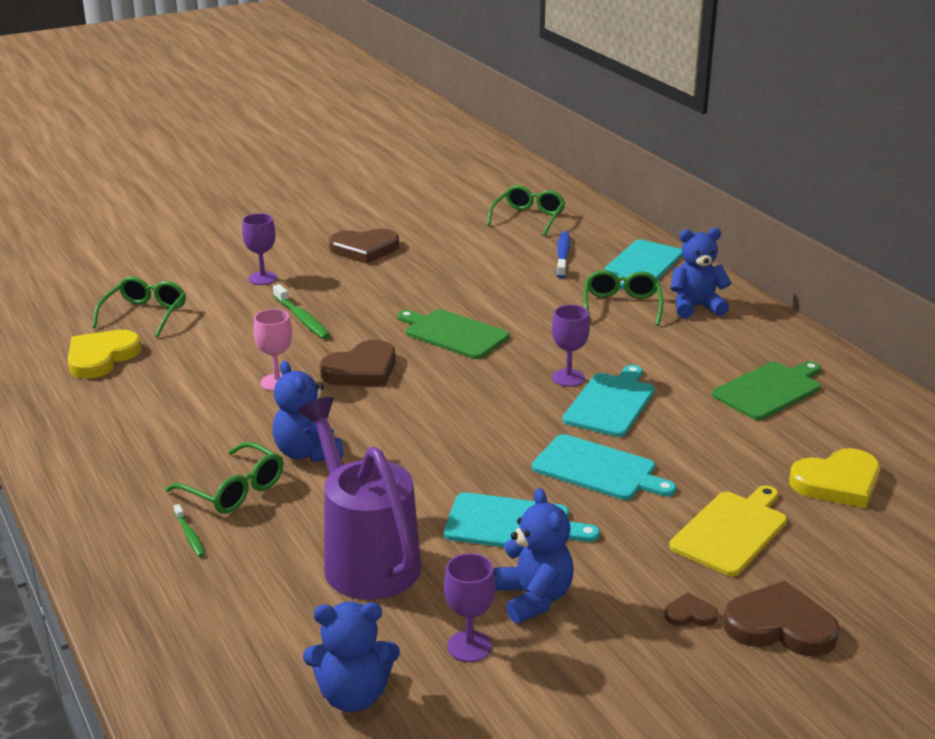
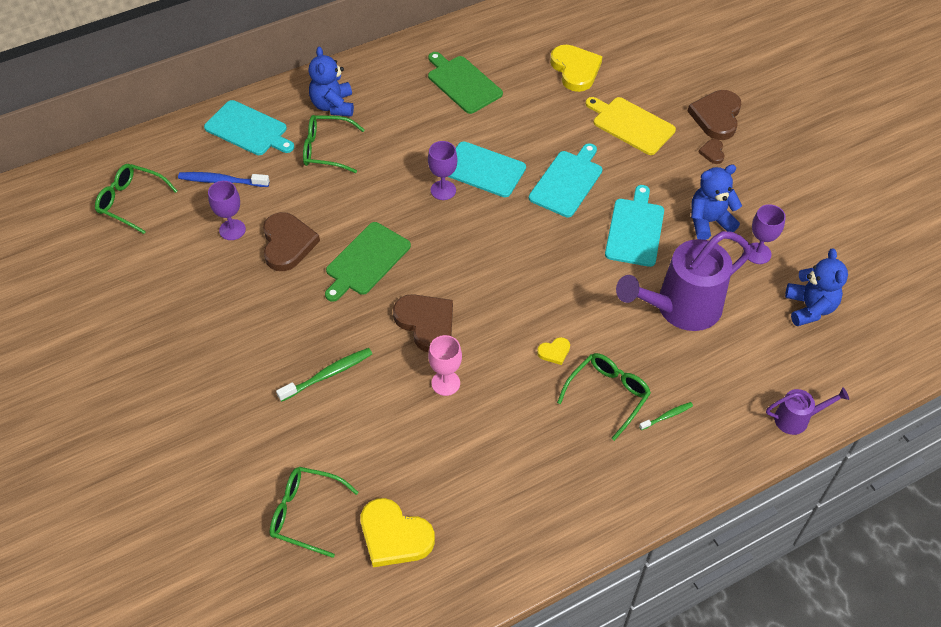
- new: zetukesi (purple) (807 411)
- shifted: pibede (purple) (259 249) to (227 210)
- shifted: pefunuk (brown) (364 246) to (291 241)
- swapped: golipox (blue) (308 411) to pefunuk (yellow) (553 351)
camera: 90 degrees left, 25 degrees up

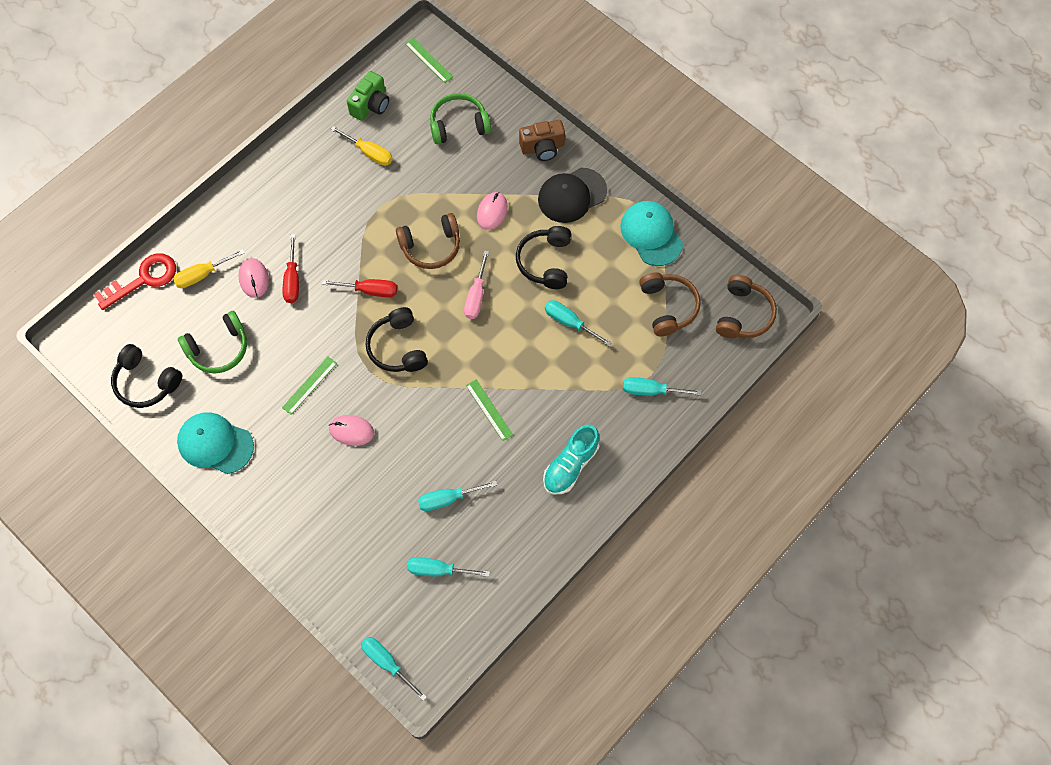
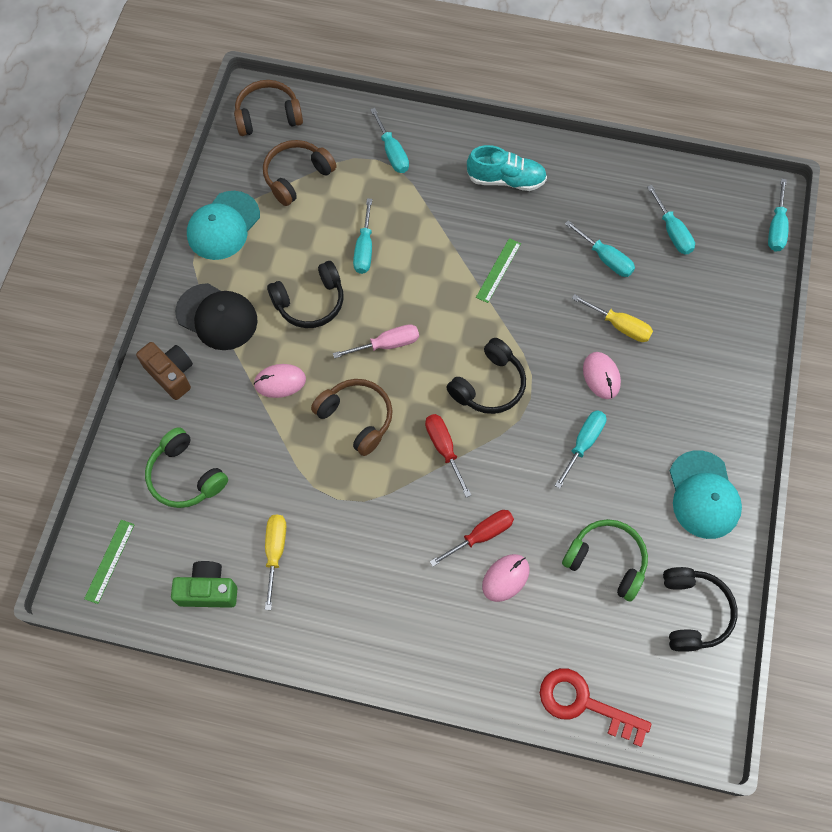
- shifted: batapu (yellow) (209 268) to (612 318)
- swapped: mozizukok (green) (309 386) to batapu (turquoise) (580 449)
camera: 120 degrees left, 0 degrees up

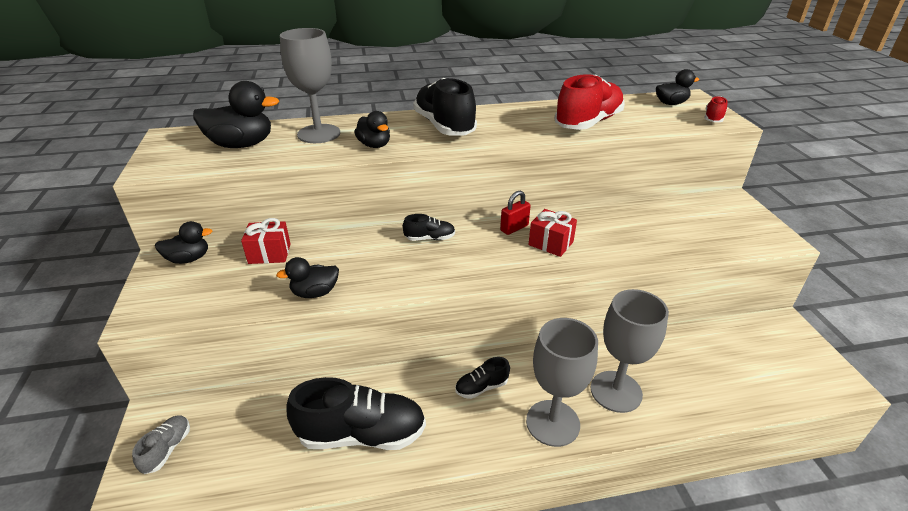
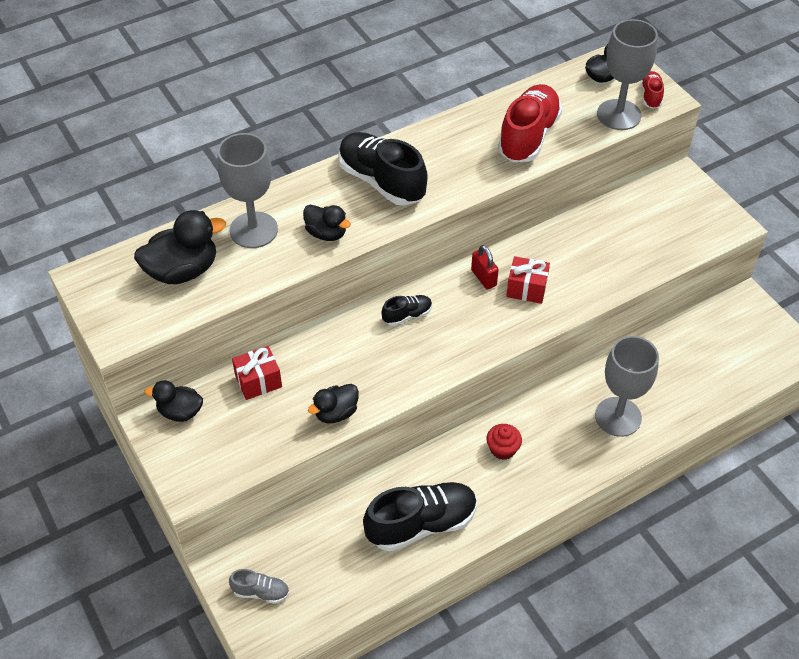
- shifted: pibede (grey) (562 382) to (627 74)
- swapped: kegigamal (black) (482 378) to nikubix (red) (504 442)
- rotated: kegigamal (grey) (161 444) = (259 586) 105 degrees clockwise
- rotated: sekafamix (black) (183 242) = (174 401) 135 degrees counterclockwise
- rotated: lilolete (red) (515 213) = (485 267) 60 degrees counterclockwise
camera: 20 degrees left, 15 degrees up

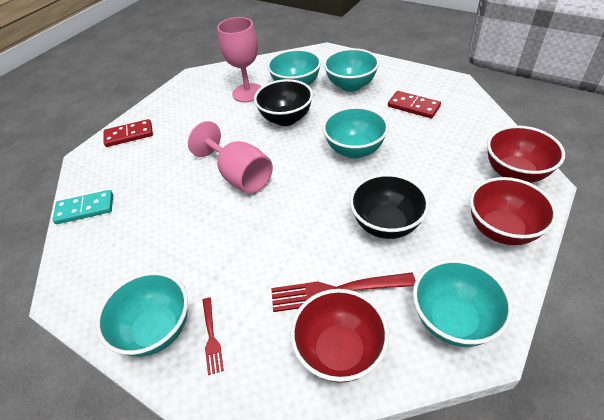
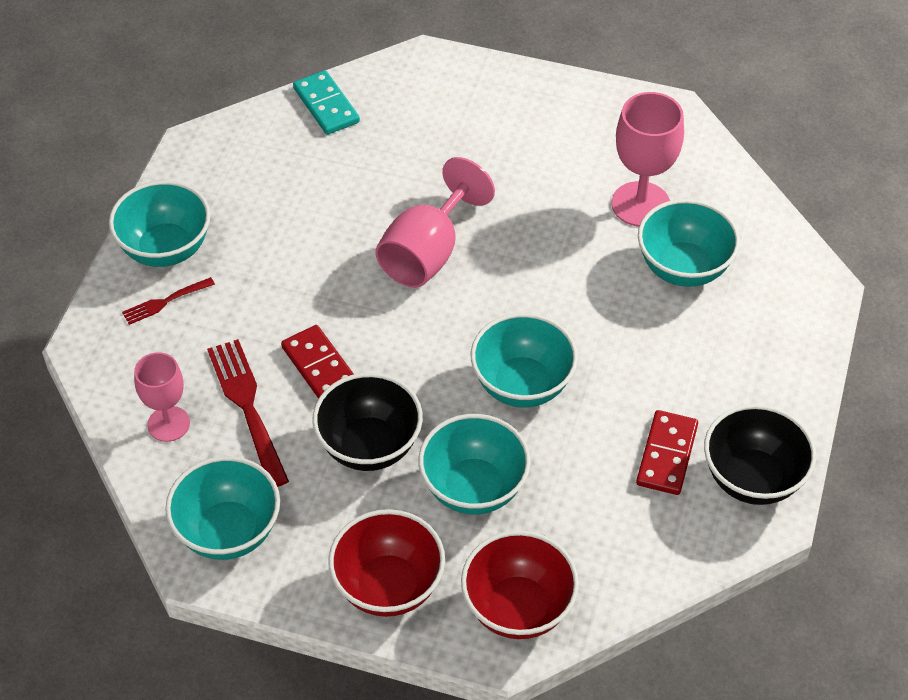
- shifted: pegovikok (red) (128 133) to (317 362)
- shifted: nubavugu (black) (283 102) to (760 454)
- shifted: nubavugu (turquoise) (351 70) to (474 464)
- swapped: nubavugu (red) (339 336) to pibede (pink) (162 397)
camera: 70 degrees right, 5 degrees up

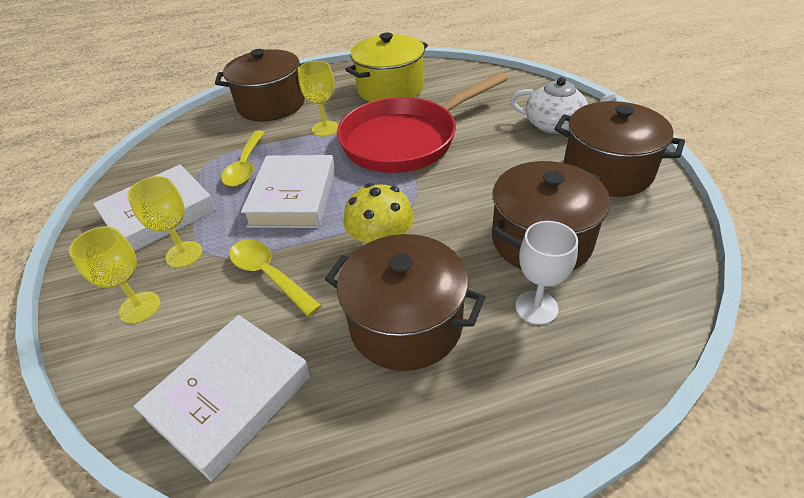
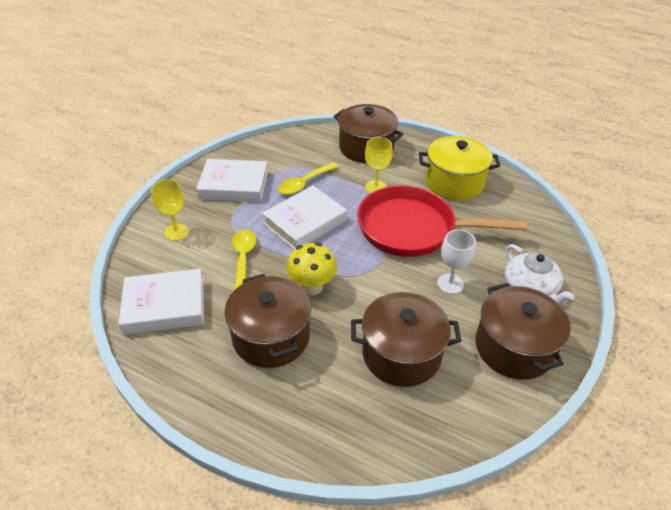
- gone: pibede (yellow) (164 222)
- shifted: pibede (white) (546 273) to (456 262)
camera: 40 degrees right, 0 degrees up

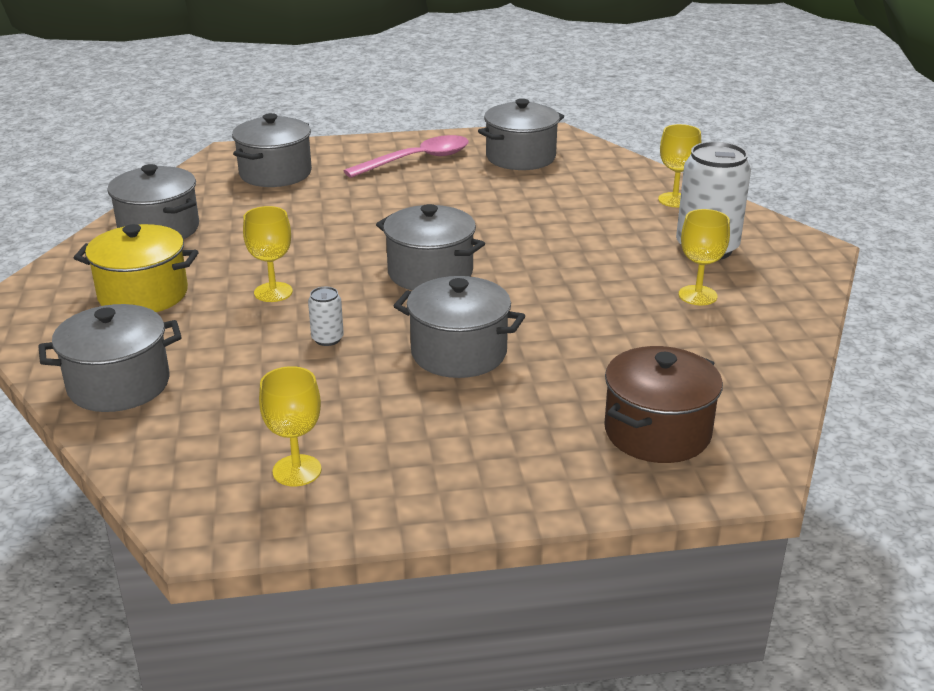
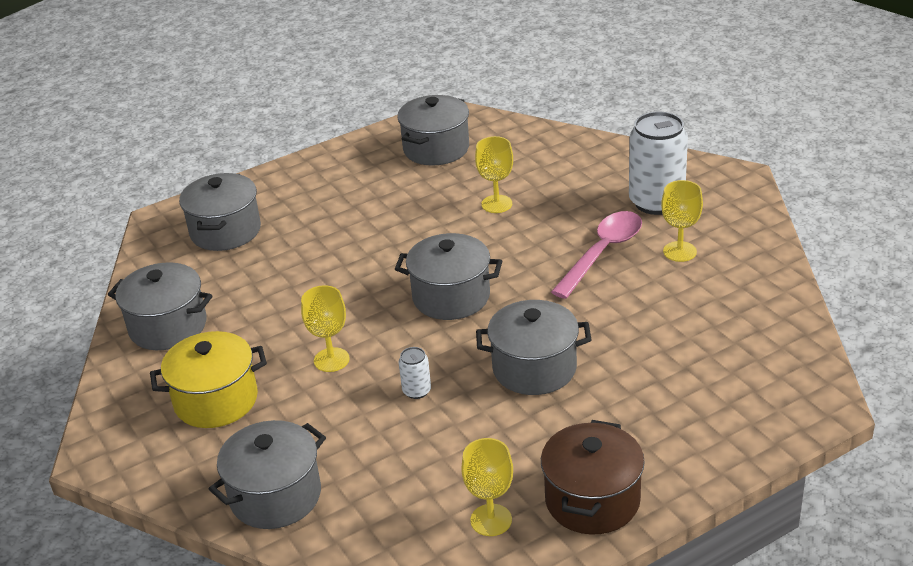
- shifted: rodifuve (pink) (406 156) to (596 255)
- shifted: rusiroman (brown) (663 404) to (593 477)
- shifted: pibede (yellow) (679 165) to (494 174)
camera: 20 degrees left, 5 degrees up

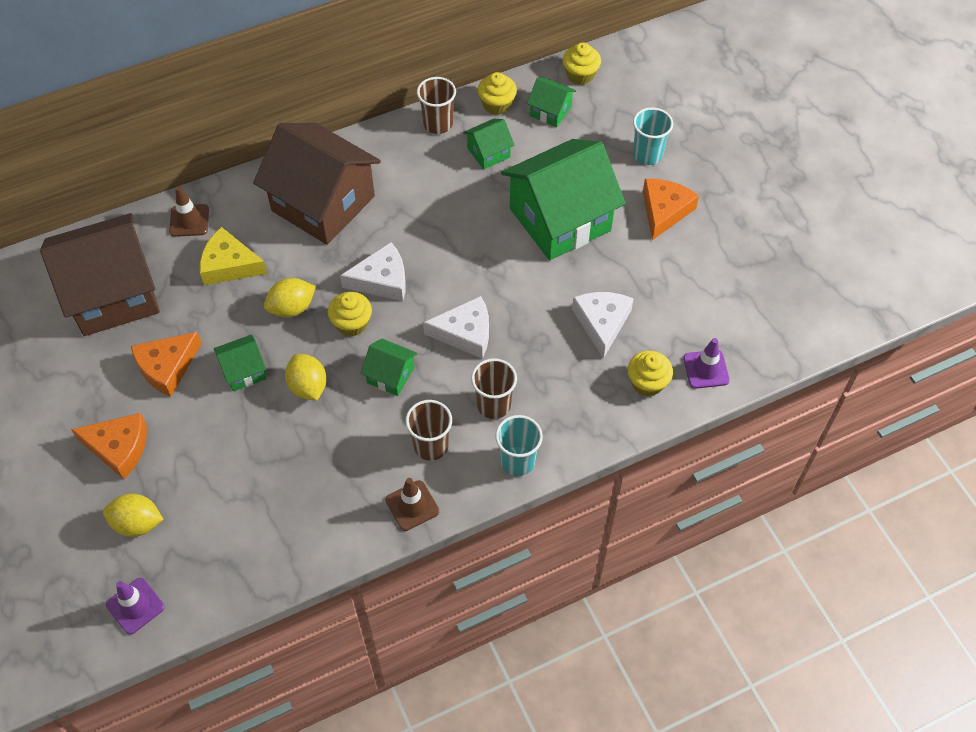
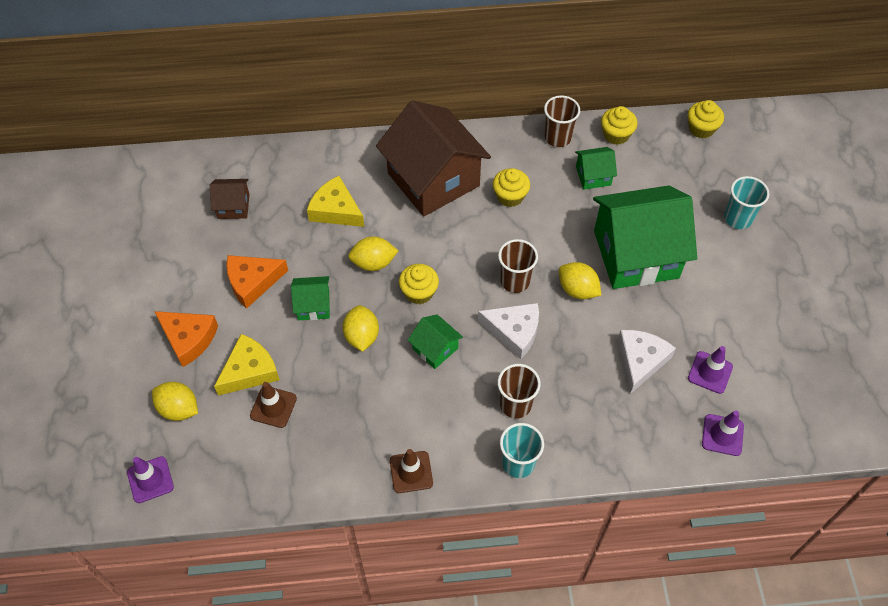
- gone: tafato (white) (373 271)
- gone: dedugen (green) (551 102)
- gone: tafato (orange) (671 209)
- new: tafato (yellow) (247 365)
- new: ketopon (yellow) (580 280)
- new: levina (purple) (710 370)
- shifted: levina (brown) (189 211) to (273 405)
- shifted: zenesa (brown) (428 430) to (518 266)
- shifted: nikubix (yellow) (650 374) to (511 187)
- scaled: dedugen (brown) (100 274) = (229 199) x0.44
camera: 20 degrees right, 0 degrees up

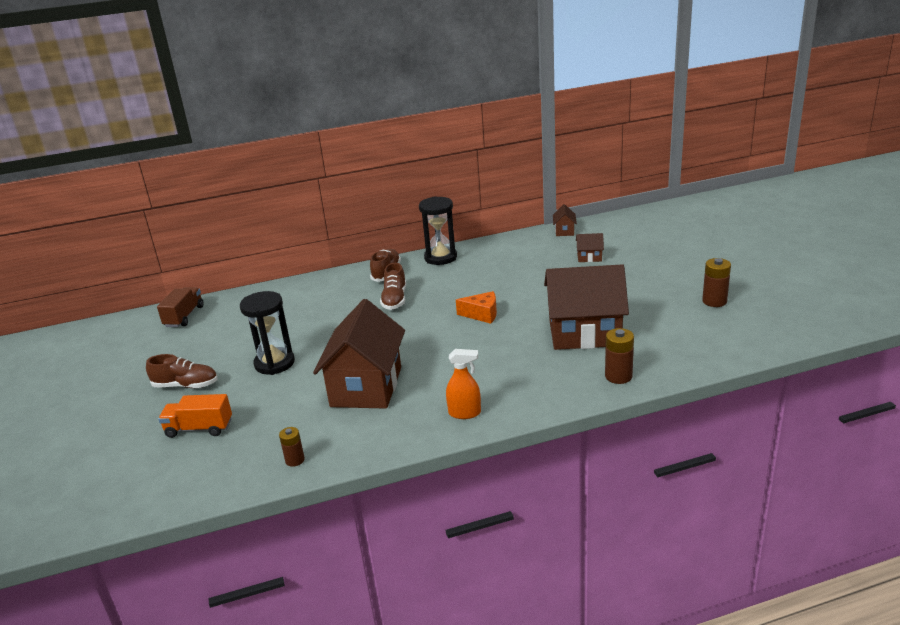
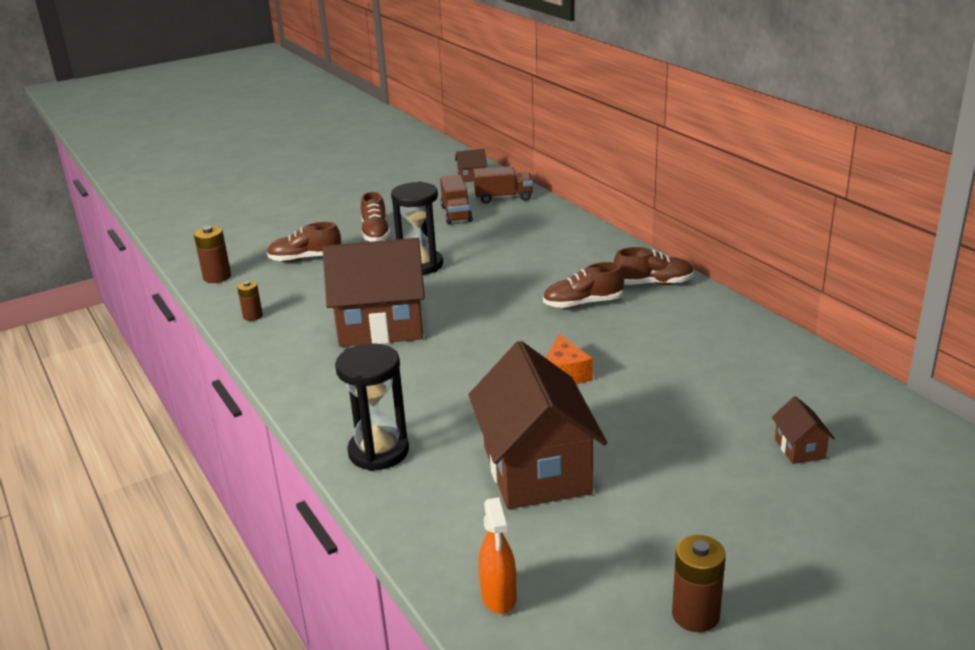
- new: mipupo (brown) (456 200)
- shifted: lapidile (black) (438 230) to (372 407)
- shifted: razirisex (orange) (463 384) to (498 555)
- shifted: dedugen (brown) (565 220) to (471 165)
- shifted: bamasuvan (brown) (619 356) to (212 254)
- swapped: mipupo (orange) (195 416) to kegigamal (brown) (304 242)
camera: 75 degrees right, 0 degrees up

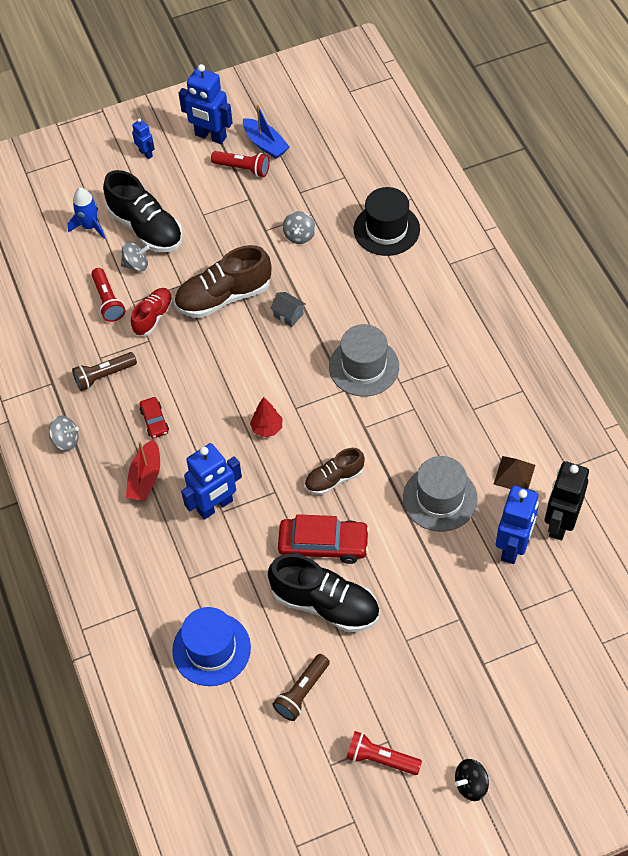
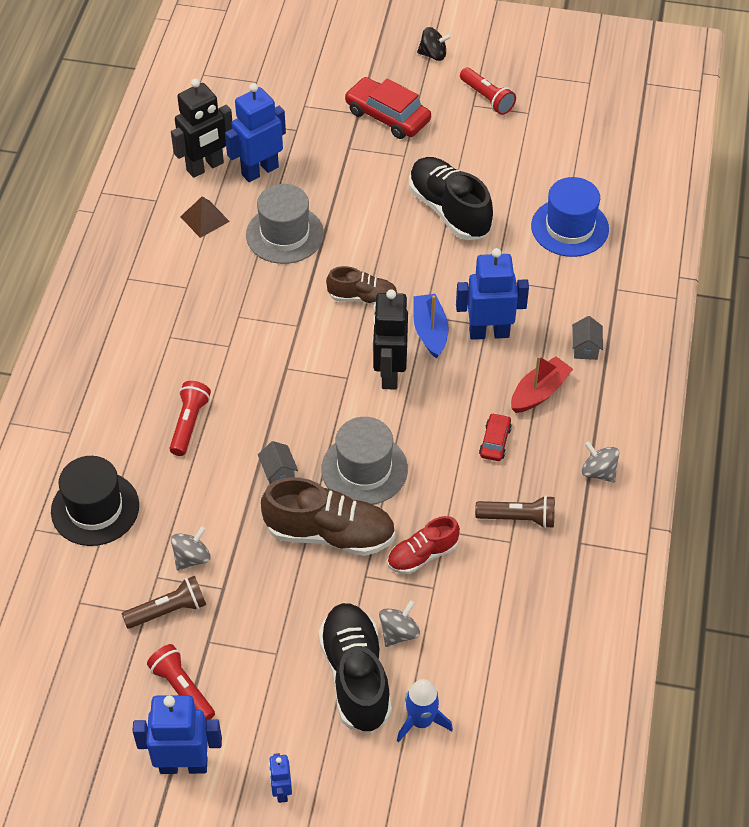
- new: dedugen (grey) (587 338)
- shifted: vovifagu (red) (108 295) to (190 418)
- shifted: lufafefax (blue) (266 131) to (431 326)
- shifted: vovifagu (brown) (301 687) to (164 602)
- shifted: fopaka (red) (324 539) to (388 108)
- shifted: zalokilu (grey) (364 360) to (364 461)
- swapped: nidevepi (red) (266 417) to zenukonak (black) (390 339)
- rotated: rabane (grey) (135 256) = (399 623) 105 degrees clockwise
- rotated: zenukonak (blue) (205 104) = (177 734) 60 degrees counterclockwise
camera: 150 degrees left, 5 degrees down

